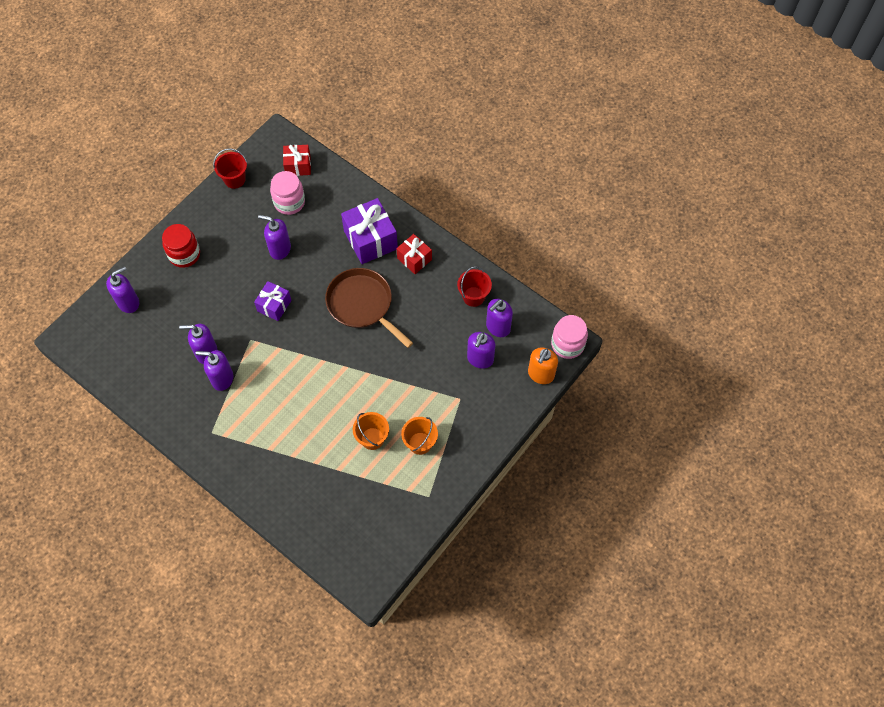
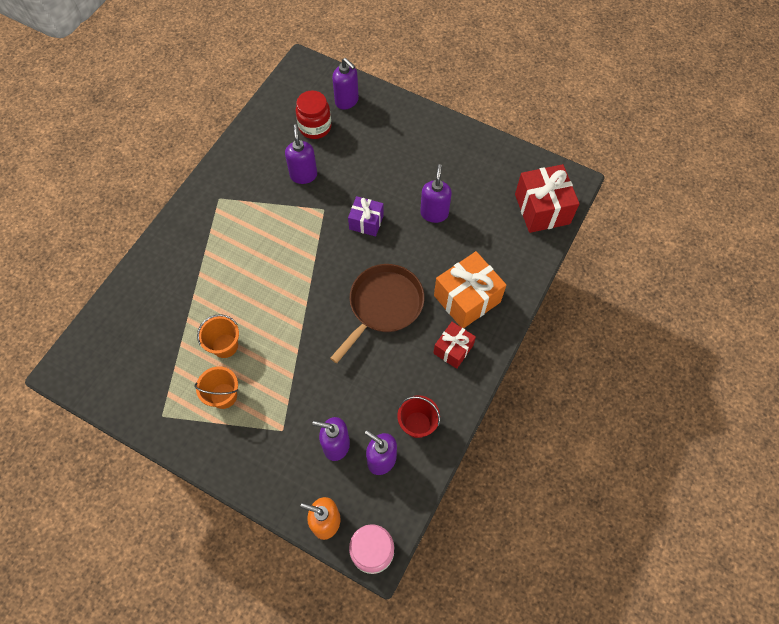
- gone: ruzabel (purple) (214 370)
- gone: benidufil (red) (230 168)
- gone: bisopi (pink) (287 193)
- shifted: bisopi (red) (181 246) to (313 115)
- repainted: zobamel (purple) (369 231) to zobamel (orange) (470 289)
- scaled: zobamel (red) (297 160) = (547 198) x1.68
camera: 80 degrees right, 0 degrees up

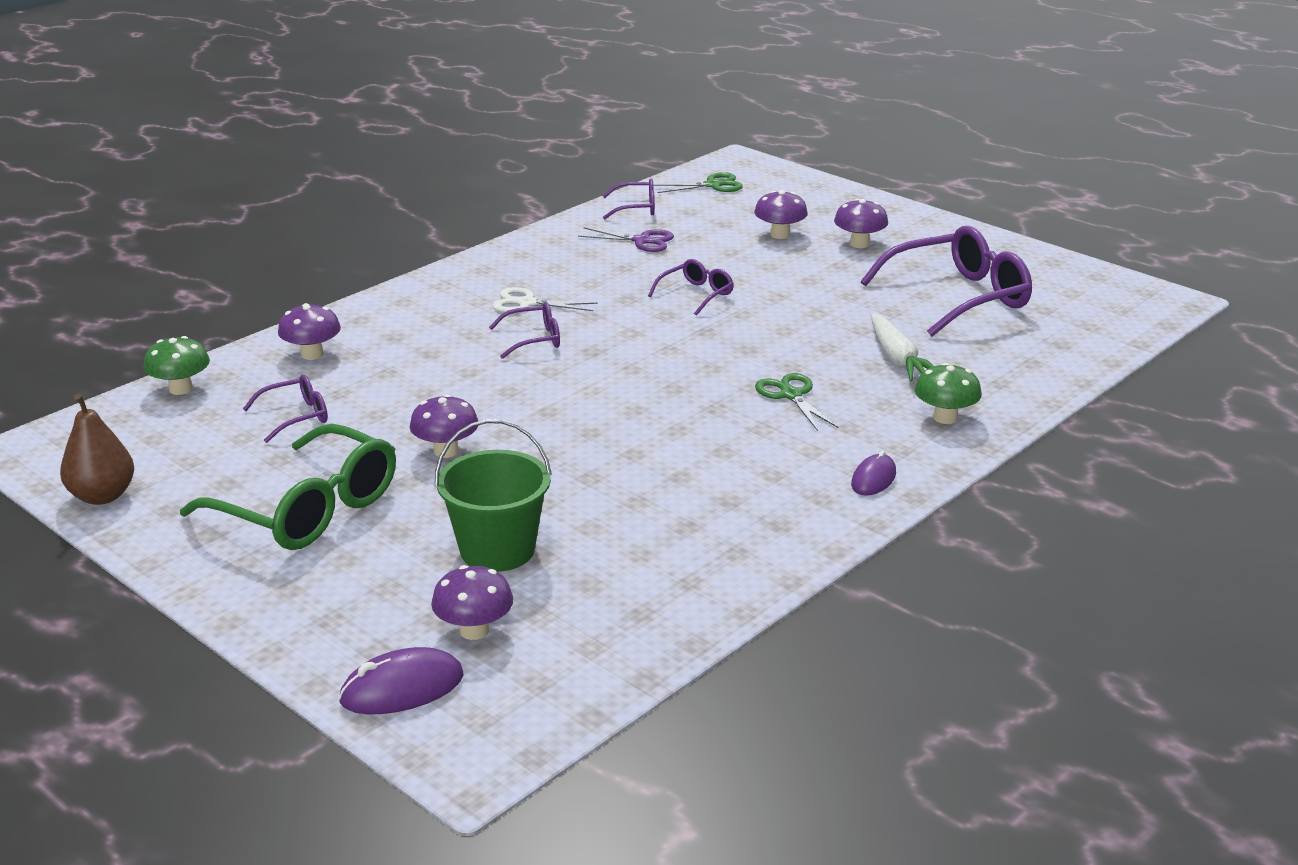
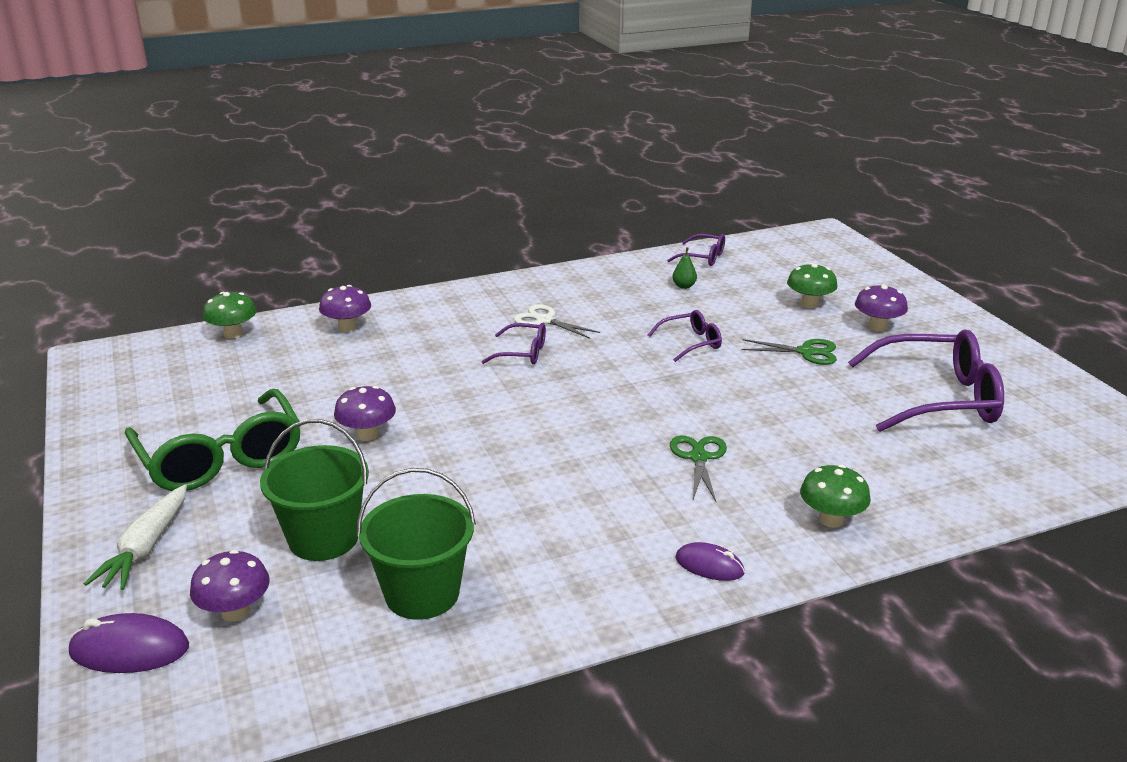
- gone: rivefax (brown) (97 449)
- gone: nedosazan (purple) (285 409)
- new: benidufil (green) (416 544)
- shifted: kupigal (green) (698 182) to (789 352)
- shifted: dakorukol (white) (902 347) to (135 537)
- swapped: kupigal (purple) (626 239) to rivefax (green) (684 268)
- repainted: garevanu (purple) (781 214) to garevanu (green) (812 285)
- rotated: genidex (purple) (873 473) = (710 561) 60 degrees clockwise
camera: 25 degrees right, 0 degrees up

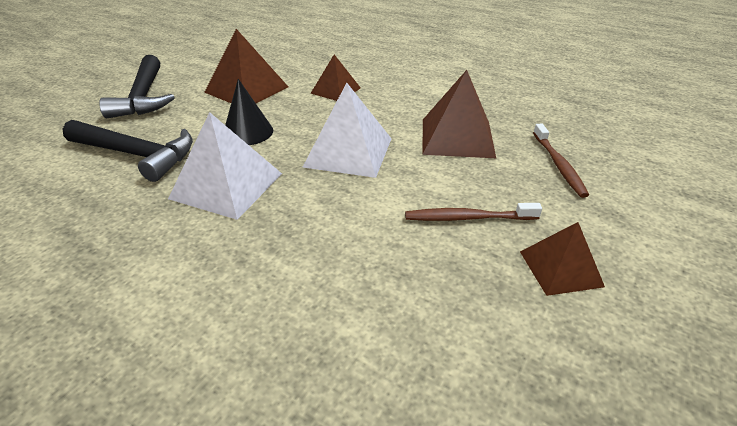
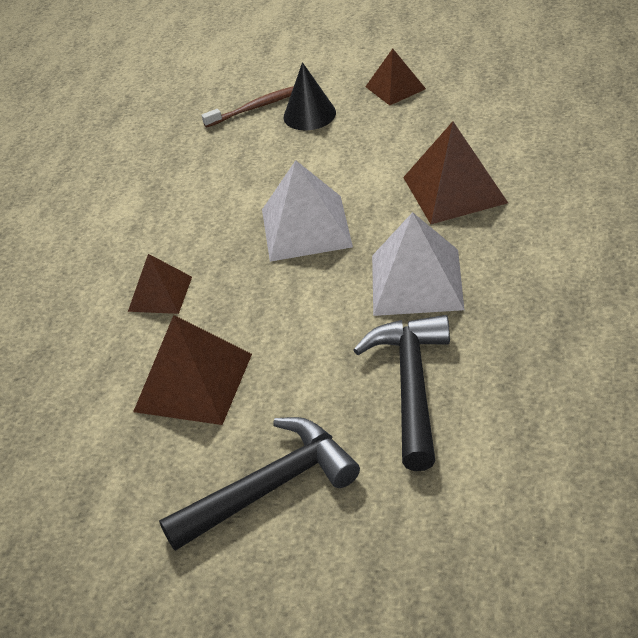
- gone: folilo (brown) (473 212)
- shifted: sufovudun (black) (249 112) to (310 96)
- shifted: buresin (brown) (459 114) to (455 172)
camera: 105 degrees left, 5 degrees up

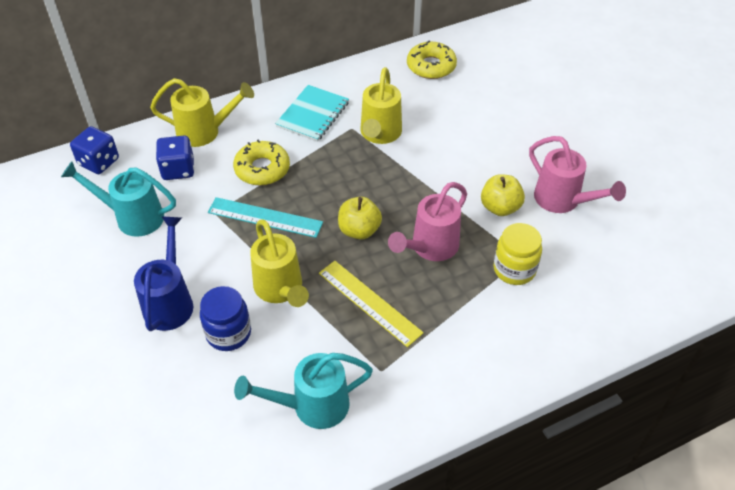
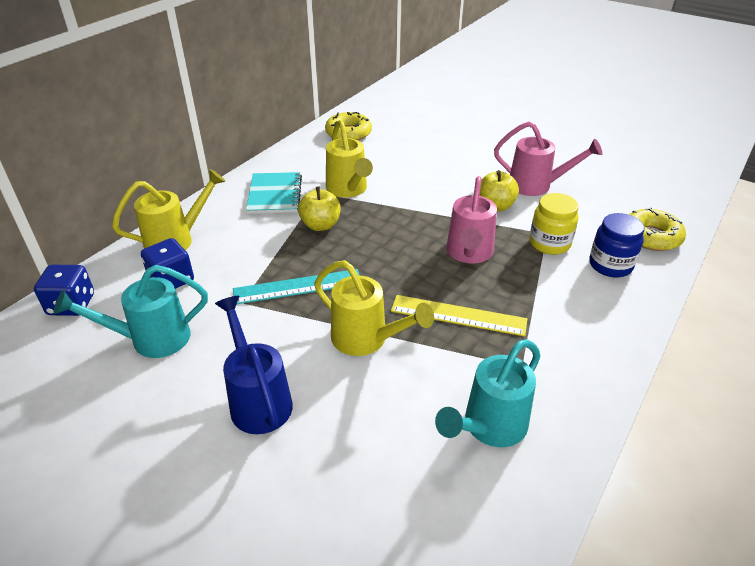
- shifted: bisopi (blue) (225 318) to (617 245)
- shifted: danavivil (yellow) (261 162) to (657 229)
- shifted: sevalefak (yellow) (360 218) to (319 208)
camera: 30 degrees left, 10 degrees down

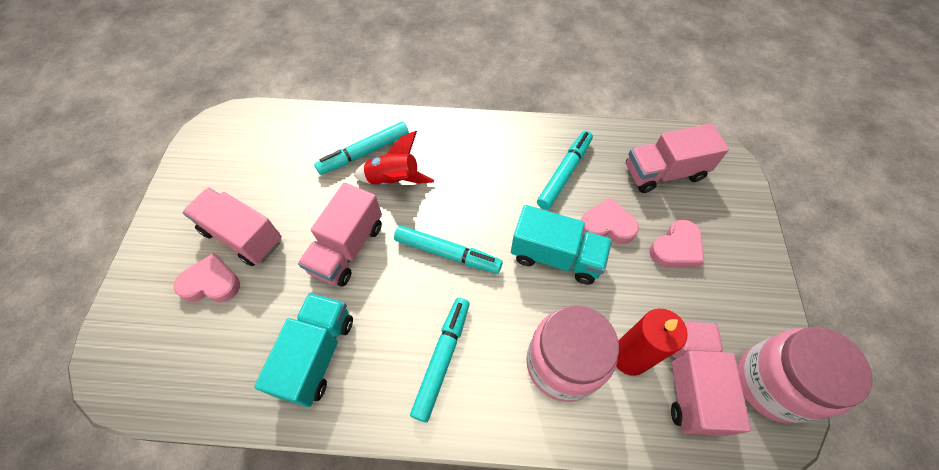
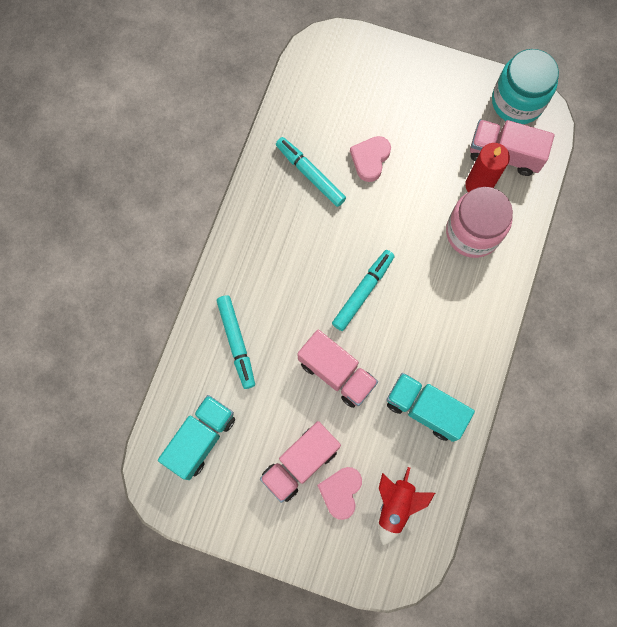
- gone: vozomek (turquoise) (440 360)
- gone: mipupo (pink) (677 158)
- gone: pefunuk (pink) (677 243)
- shifted: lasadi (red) (393 158) to (407 506)
- shifted: mipupo (turquoise) (561 244) to (196 437)
- repainted: bisopi (pink) (805 375) to bisopi (turquoise) (525 86)
camera: 75 degrees left, 15 degrees up

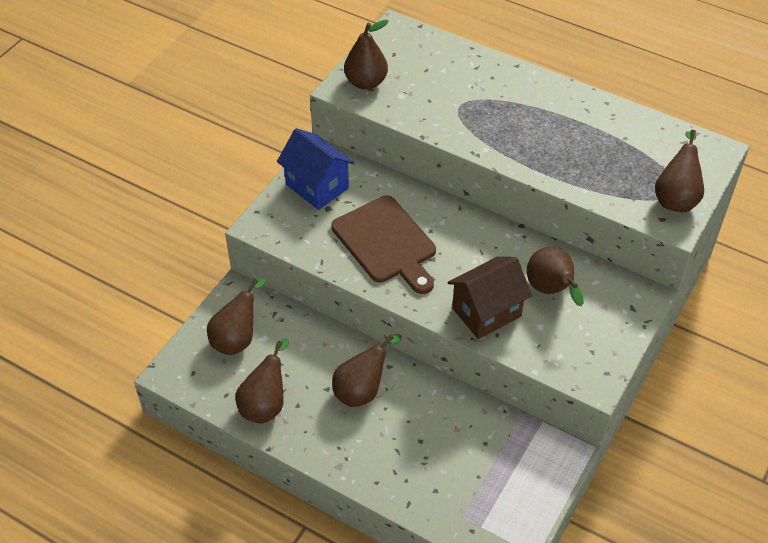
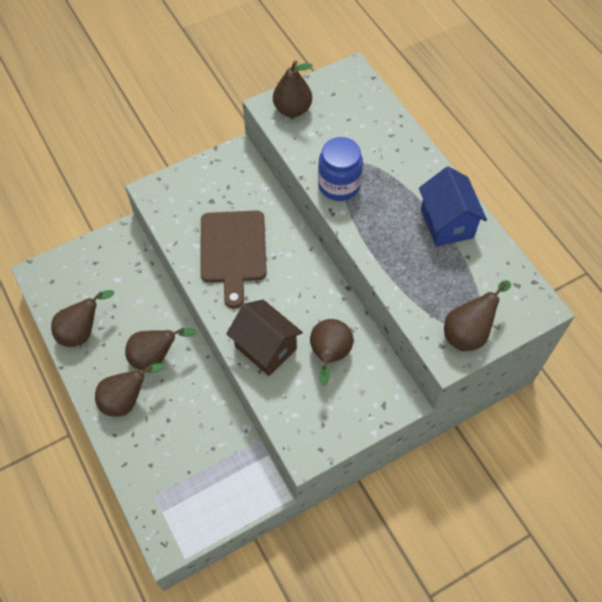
- new: bisopi (blue) (340 169)
- shifted: rivefax (brown) (236 316) to (129 390)
- shifted: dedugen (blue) (315 169) to (453 206)
- rotated: dedugen (brown) (489 298) = (264 338) 45 degrees clockwise
camera: 30 degrees right, 10 degrees up

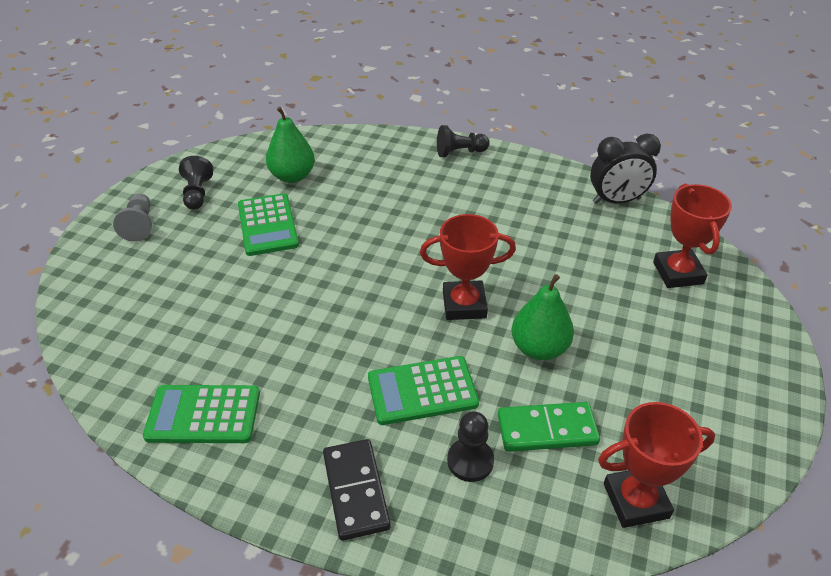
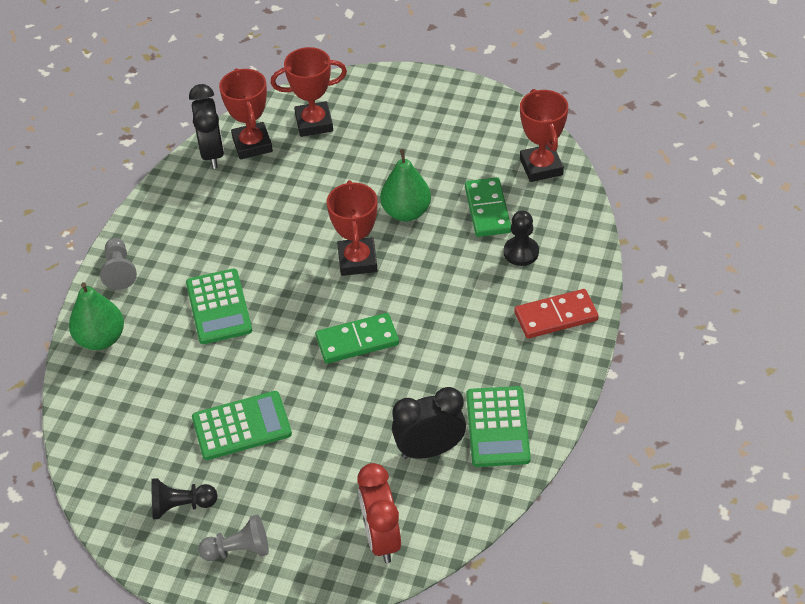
- new: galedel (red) (246 113)
- new: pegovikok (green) (357 338)
- new: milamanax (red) (379 513)
- new: milamanax (black) (429 423)
- shifted: rivefax (green) (290 145) to (96 316)
- shifted: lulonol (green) (423 390) to (219 306)
- repainted: pegovikok (black) (357 490) to pegovikok (red) (556 314)
- repainted: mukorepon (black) (463 141) to mukorepon (grey) (118 264)
camera: 90 degrees left, 5 degrees up

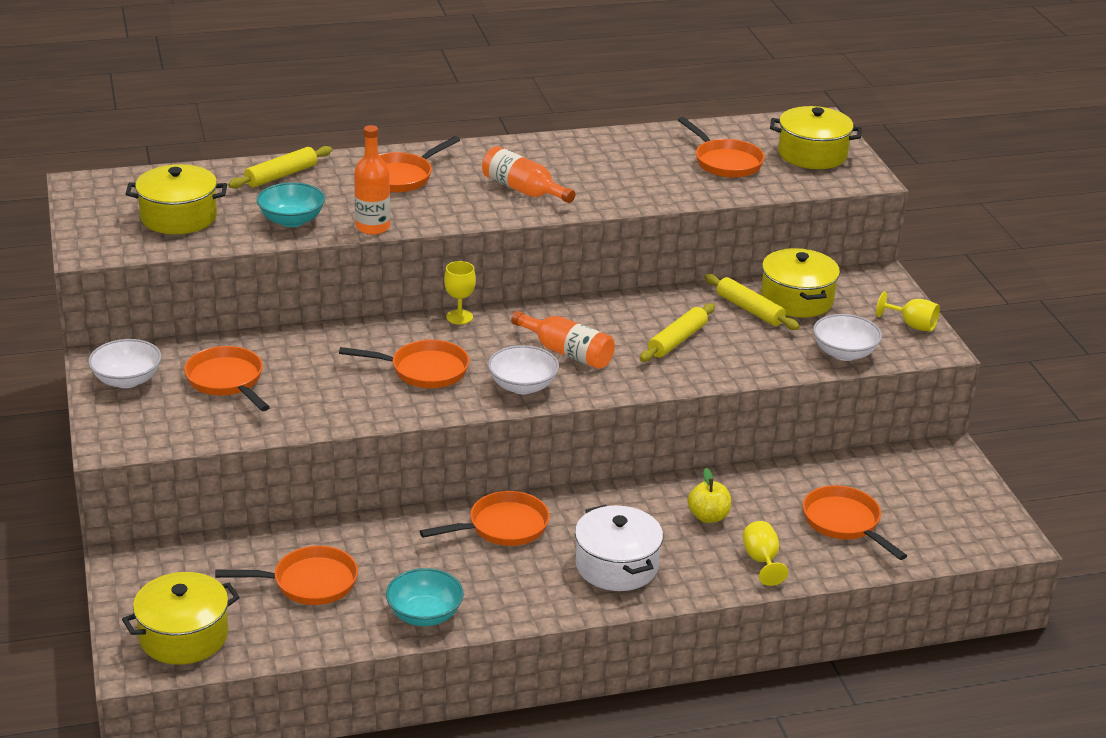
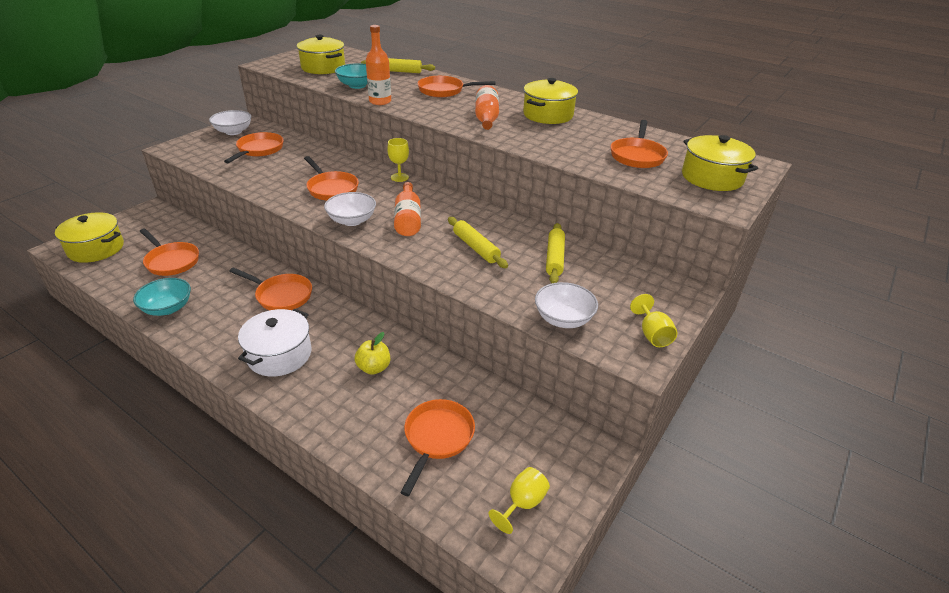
- shifted: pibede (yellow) (765 553) to (519 500)
- shifted: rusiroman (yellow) (800 283) to (550 101)
- rotated: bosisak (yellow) (677 332) = (478 242) 60 degrees clockwise
camera: 50 degrees right, 5 degrees up

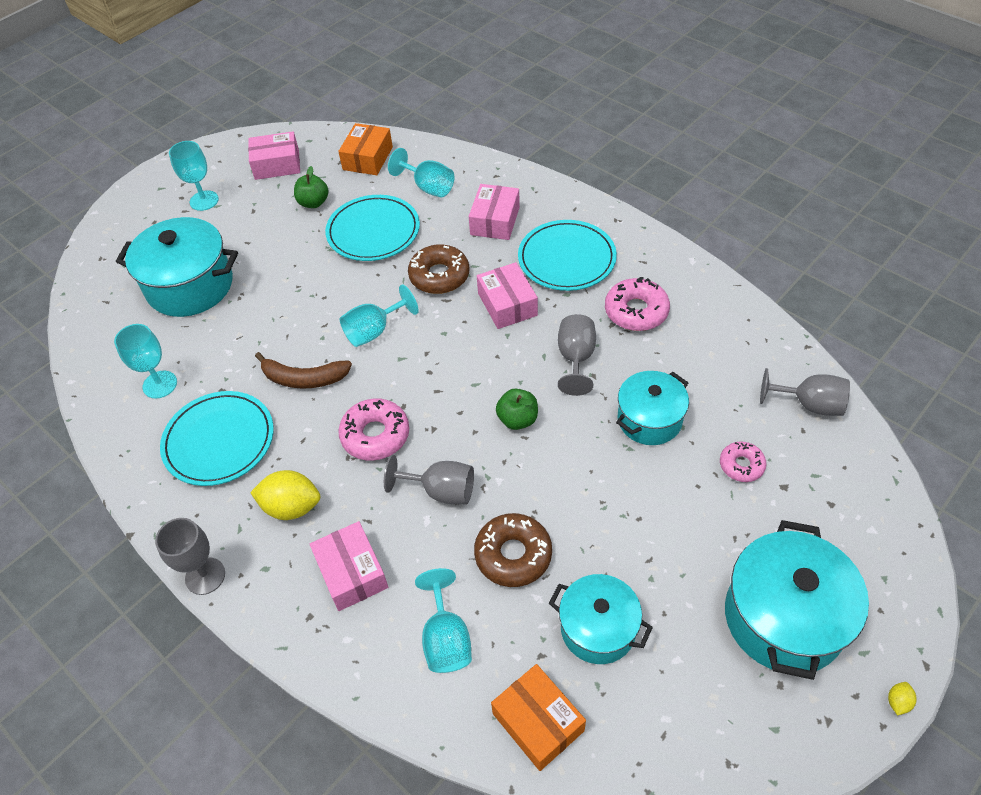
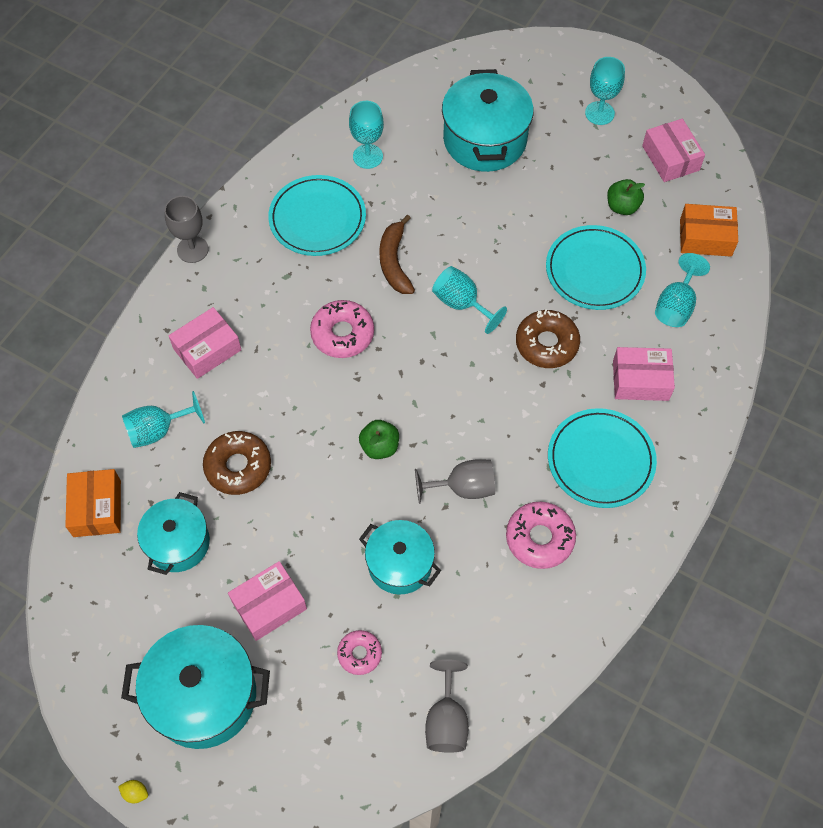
- gone: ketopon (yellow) (285 495)
- gone: pibede (grey) (429 479)
- shifted: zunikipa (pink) (507 295) to (267 601)
- rotated: zunikipa (orange) (538 717) = (93 503) 45 degrees counterclockwise
camera: 75 degrees right, 10 degrees up

